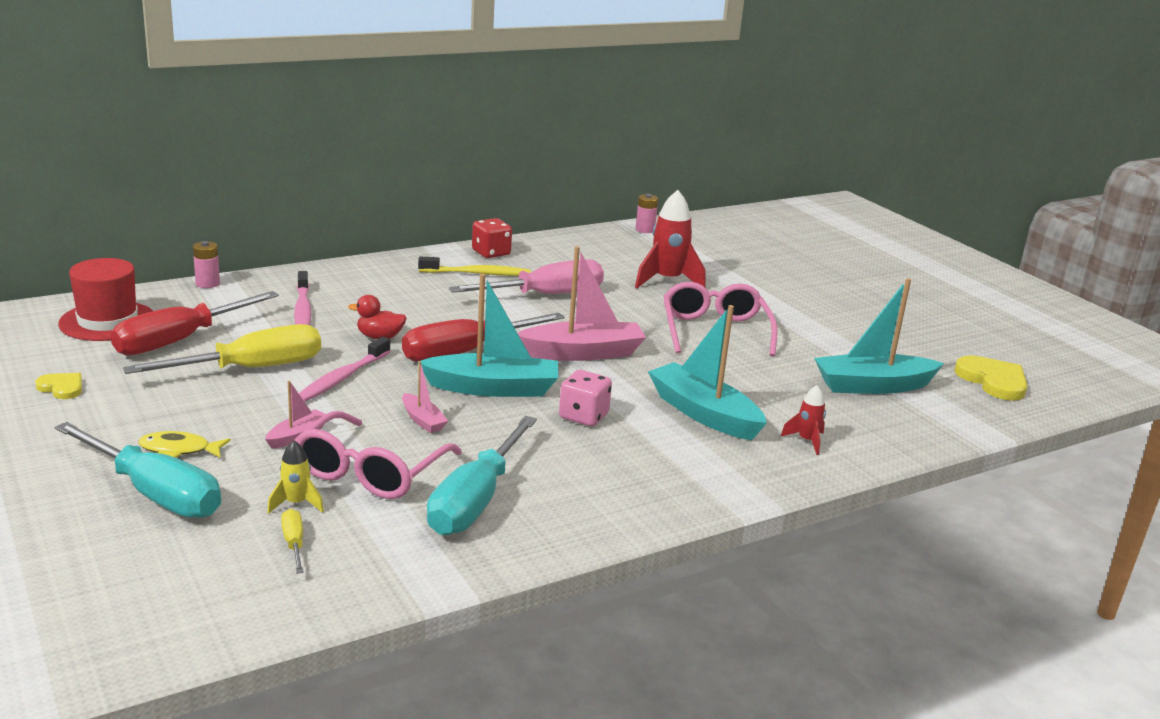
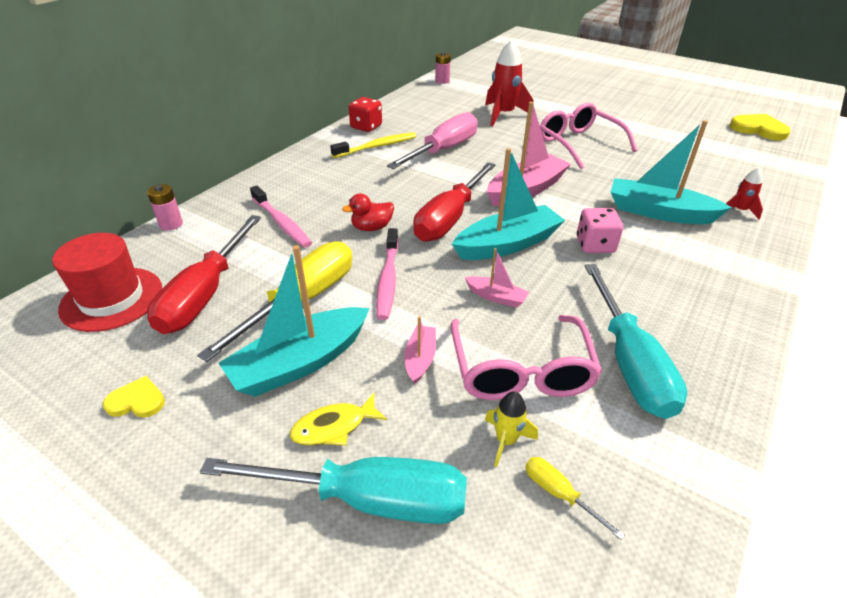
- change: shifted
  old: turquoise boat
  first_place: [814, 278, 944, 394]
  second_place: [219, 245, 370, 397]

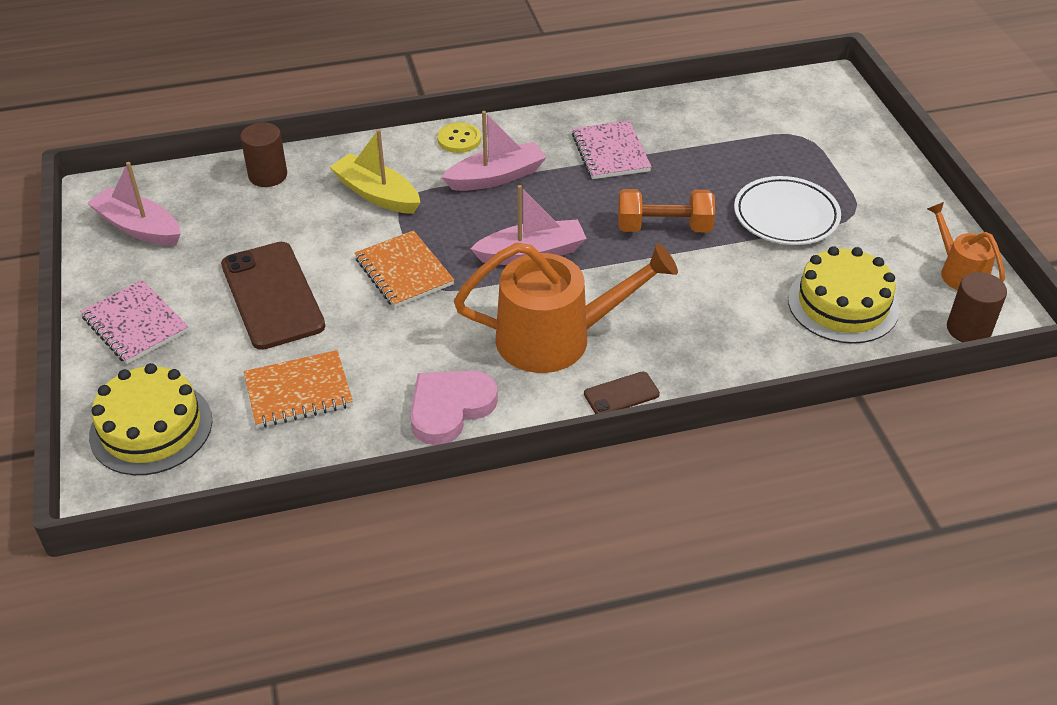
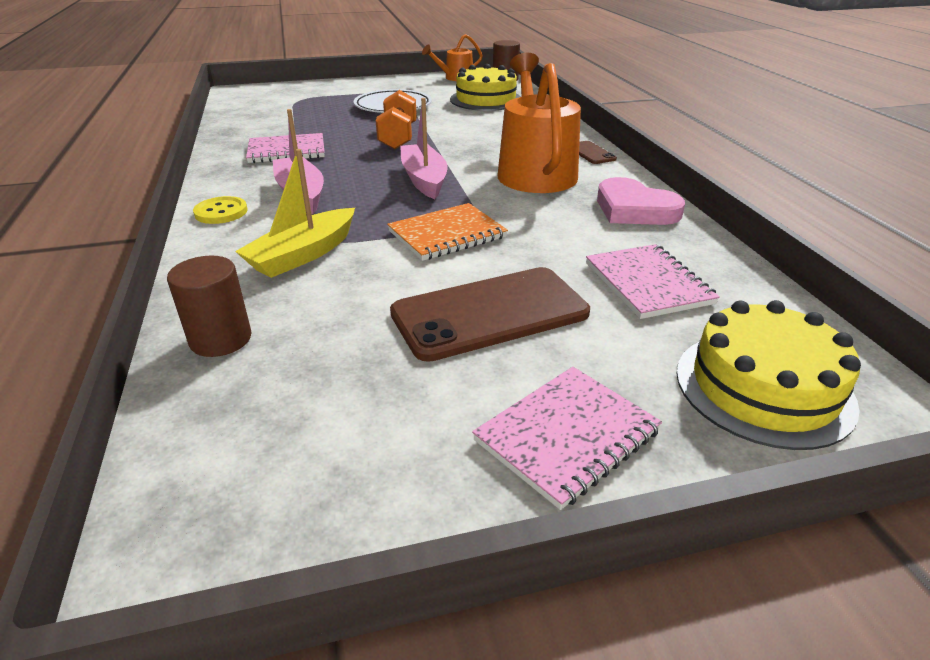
- change: repainted
  old: orange notebook
  new: pink notebook
  first_place: [244, 350, 353, 428]
  second_place: [586, 244, 720, 319]
- change: gone
  old: pink boat
  first_place: [87, 162, 181, 246]

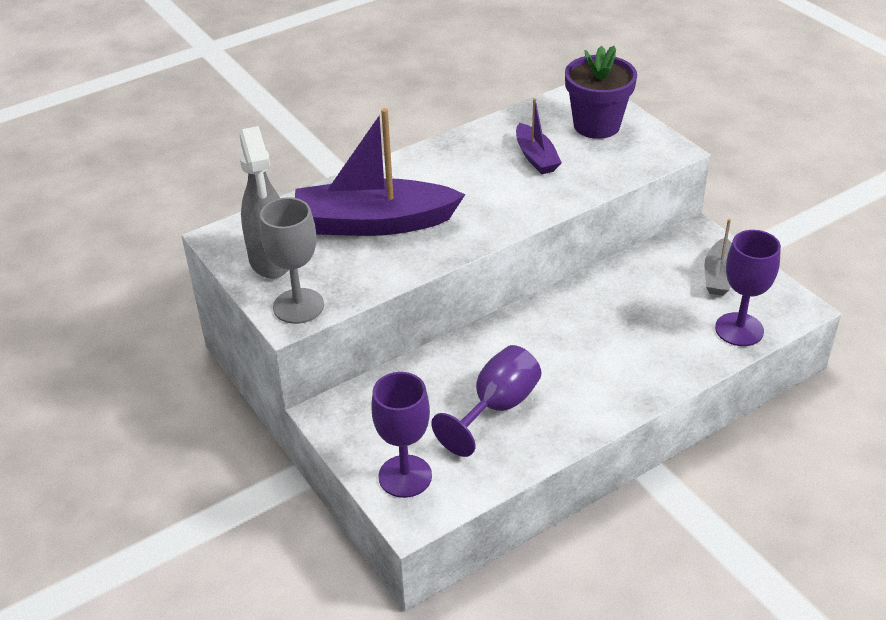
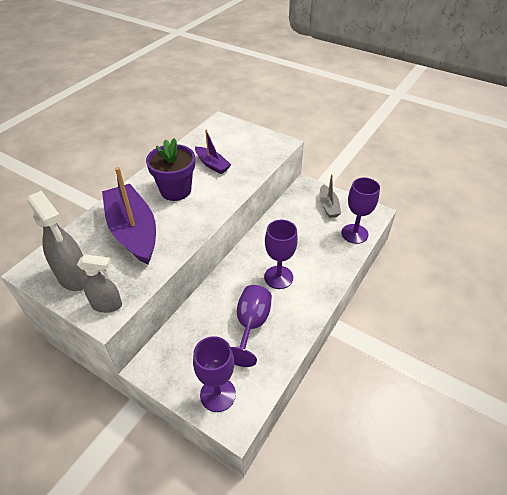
- change: swapped
  old: grey goblet
  new: grey spray bottle
  first_place: [260, 197, 324, 324]
  second_place: [77, 254, 122, 313]
- change: rotated
  old: purple boat
  first_place: [295, 108, 465, 236]
  second_place: [102, 167, 156, 265]
  degrees: 90
- change: shifted
  old: purple flower pot
  first_place: [565, 46, 637, 139]
  second_place: [146, 138, 195, 201]
- change: new
  new: purple goblet
  second_place: [264, 220, 298, 289]

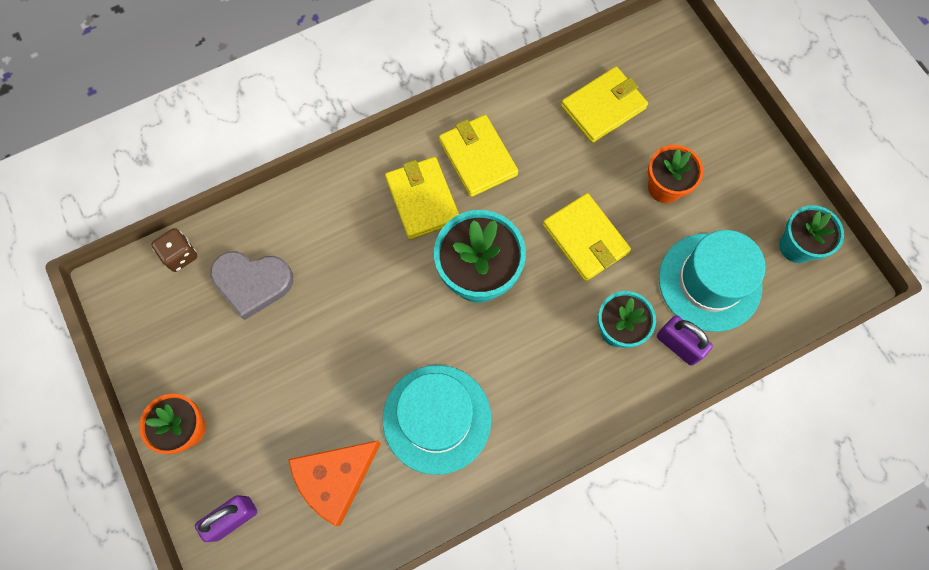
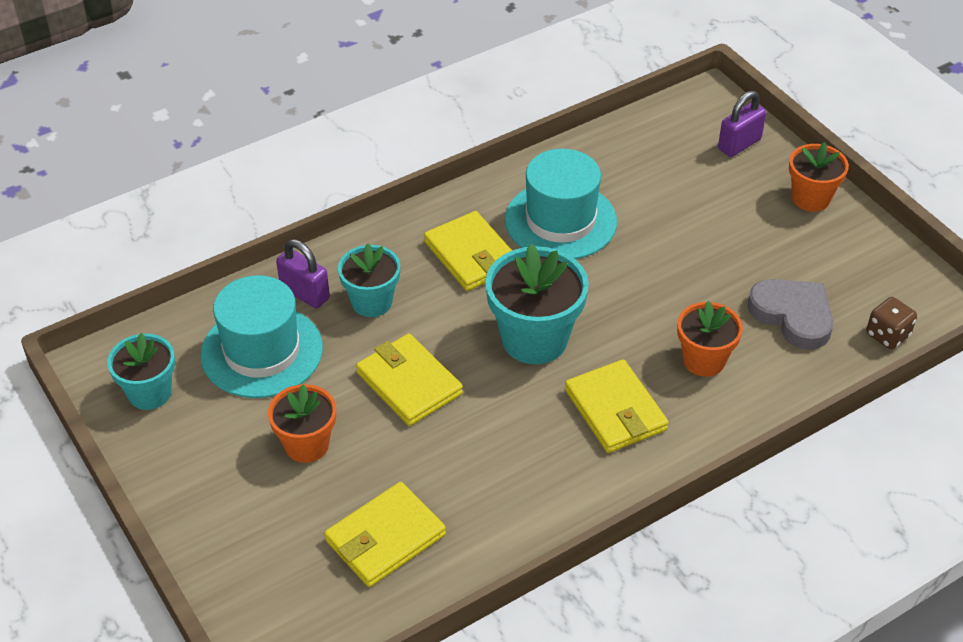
- change: shifted
  old: yellow wallet
  first_place: [439, 115, 518, 197]
  second_place: [424, 211, 512, 291]
- change: new
  new: orange flower pot
  second_place: [677, 301, 743, 377]
- change: rotated
  old: grey heart
  first_place: [210, 251, 293, 320]
  second_place: [747, 279, 833, 350]
  degrees: 45
- change: gone
  old: orange cheese
  first_place: [288, 440, 381, 526]

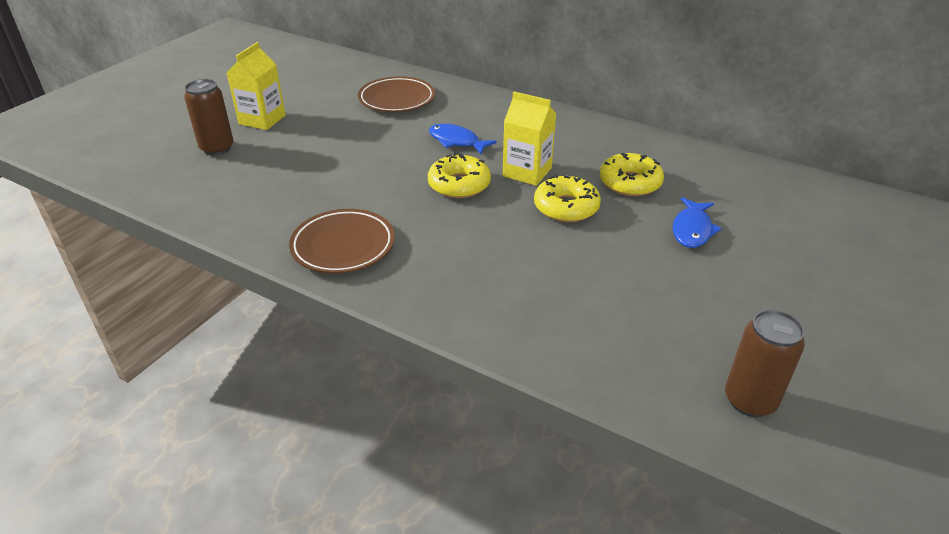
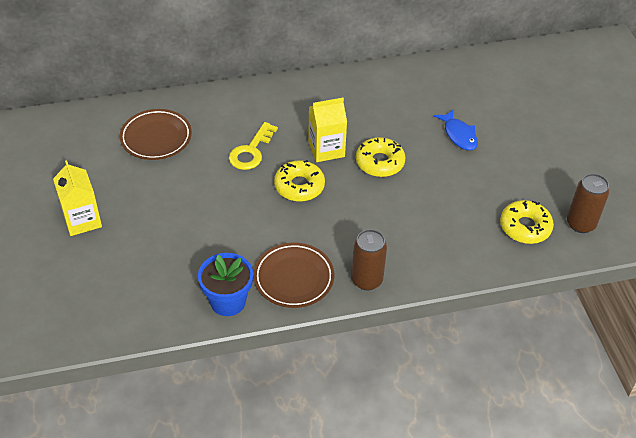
- change: new
  new: blue flower pot
  second_place: [198, 253, 253, 316]
- change: swapped
  old: blue fish
  new: yellow key
  first_place: [429, 124, 497, 154]
  second_place: [229, 122, 278, 170]
- change: shifted
  old: brown can
  first_place: [184, 79, 234, 155]
  second_place: [351, 229, 387, 290]
- change: shifted
  old: yellow donut
  first_place: [600, 153, 664, 196]
  second_place: [500, 200, 554, 244]

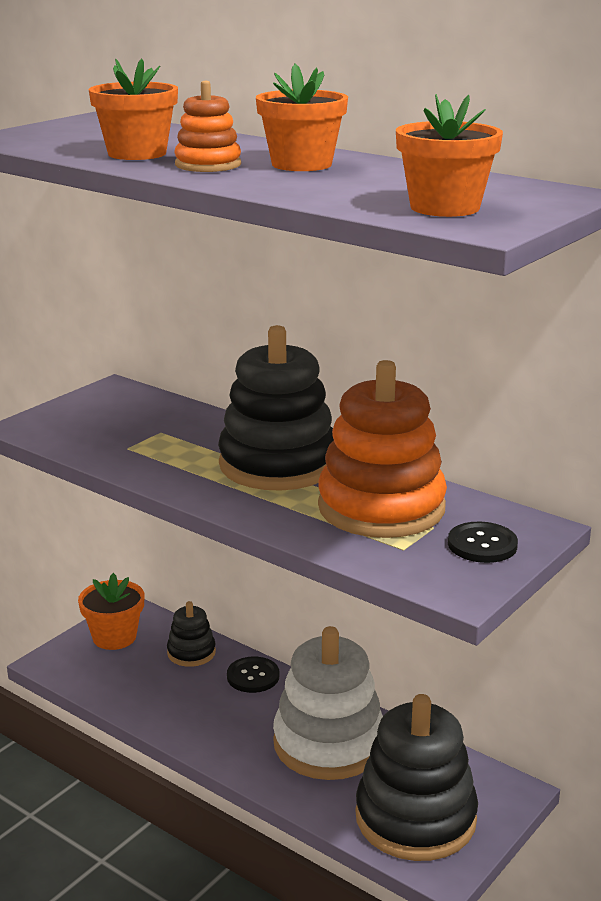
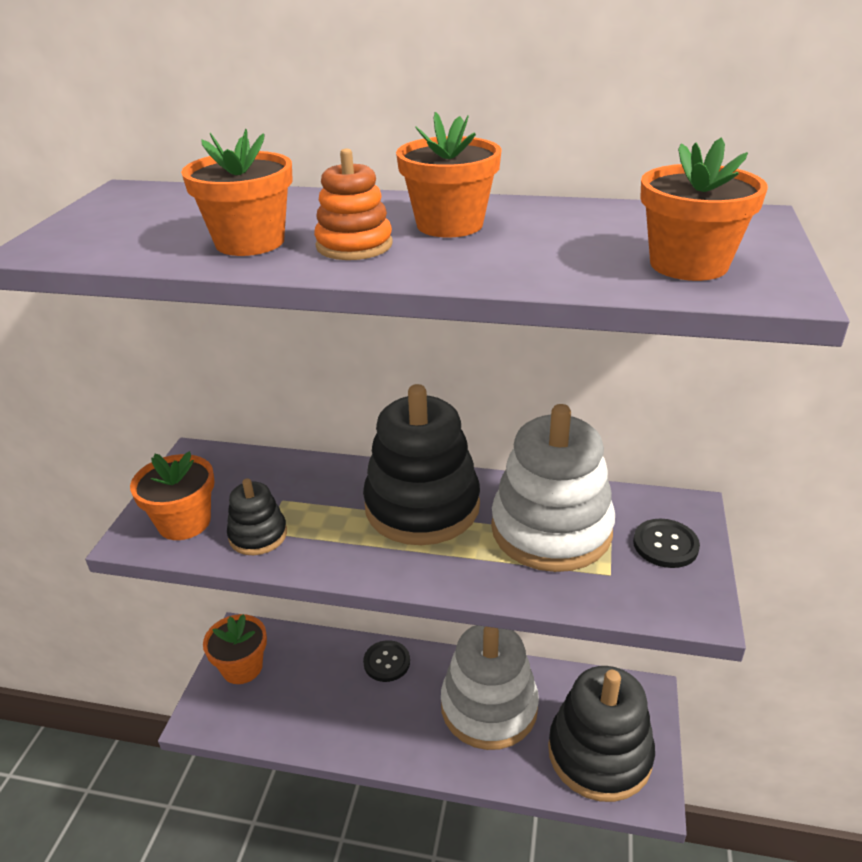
- change: new
  new: orange flower pot
  second_place: [130, 451, 215, 540]
- change: shifted
  old: black stacking toy
  first_place: [167, 601, 216, 667]
  second_place: [227, 478, 287, 555]
- change: repainted
  old: orange stacking toy
  new: white stacking toy
  first_place: [318, 360, 447, 538]
  second_place: [491, 404, 615, 572]

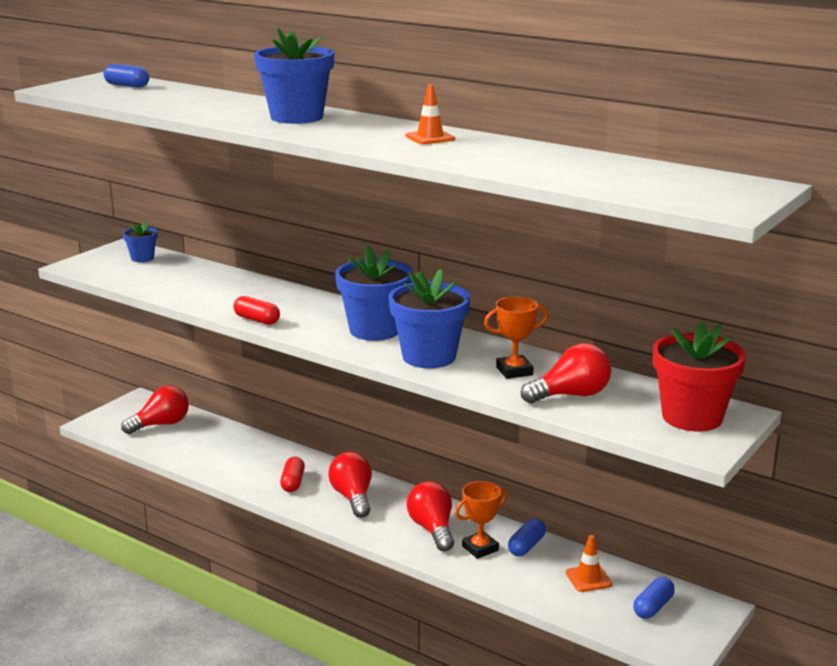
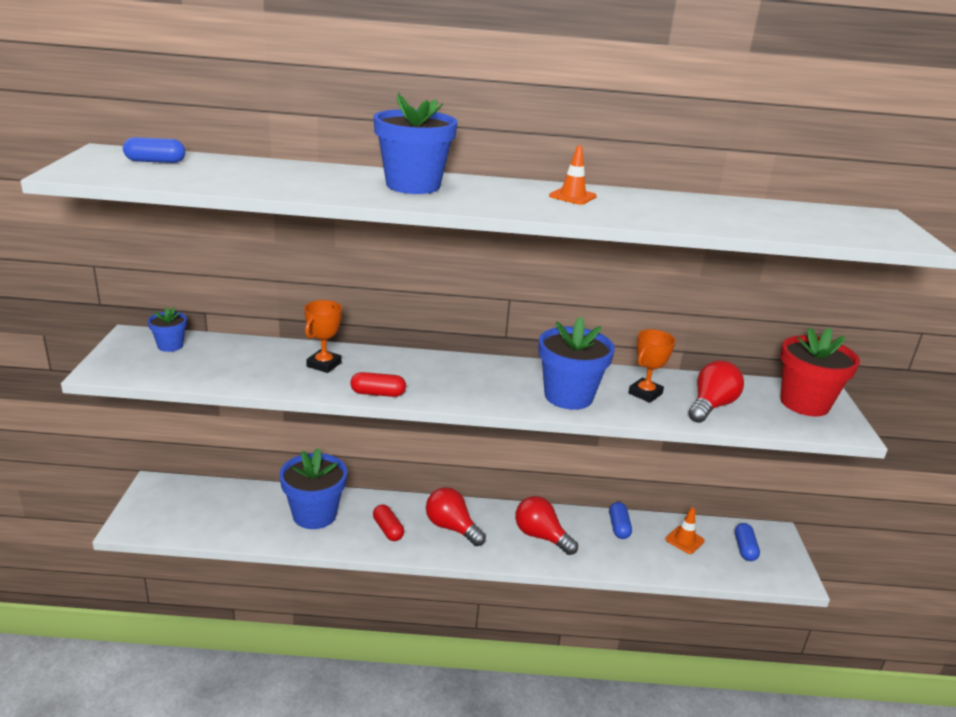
- change: shifted
  old: blue flower pot
  first_place: [335, 245, 413, 341]
  second_place: [279, 448, 347, 529]
- change: shifted
  old: orange trophy
  first_place: [455, 481, 507, 559]
  second_place: [304, 300, 342, 373]
- change: gone
  old: red light bulb
  first_place: [121, 386, 189, 434]

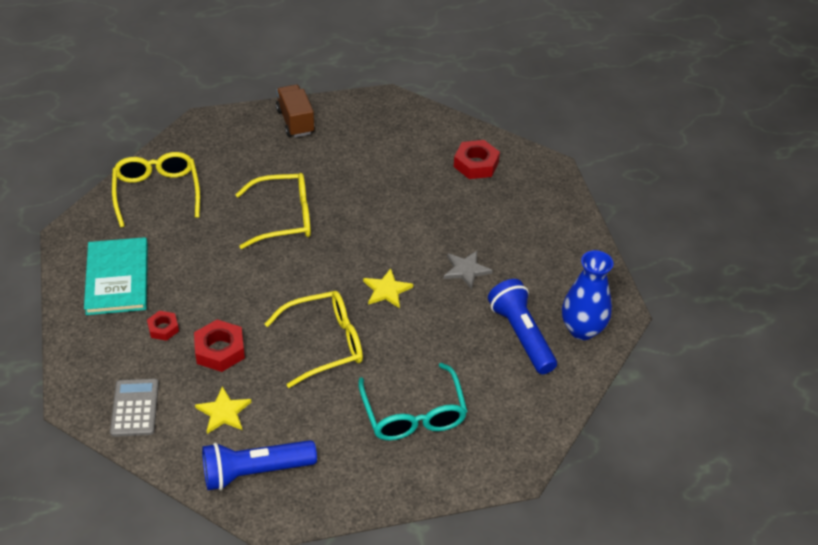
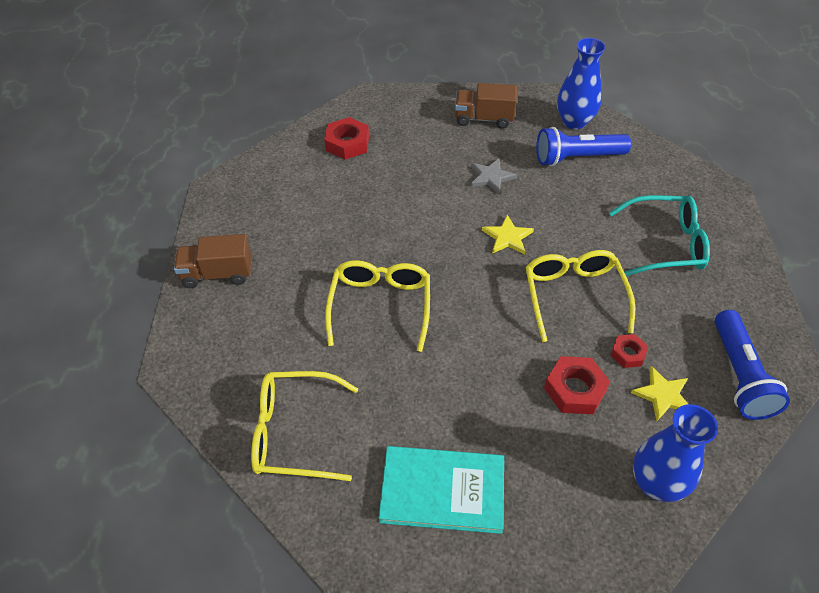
- change: new
  new: brown truck
  second_place: [455, 83, 517, 129]
- change: shifted
  old: red nut
  first_place: [147, 311, 179, 341]
  second_place: [610, 334, 648, 368]
- change: swapped
  old: grey calculator
  new: blue vase
  first_place: [110, 379, 159, 437]
  second_place: [633, 404, 718, 502]

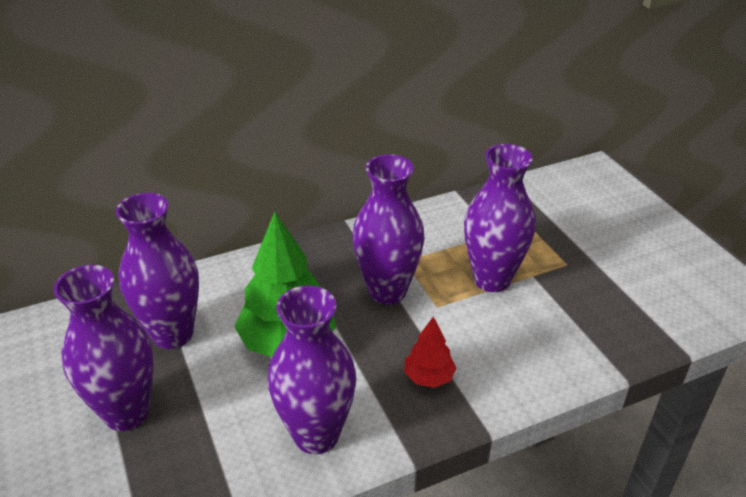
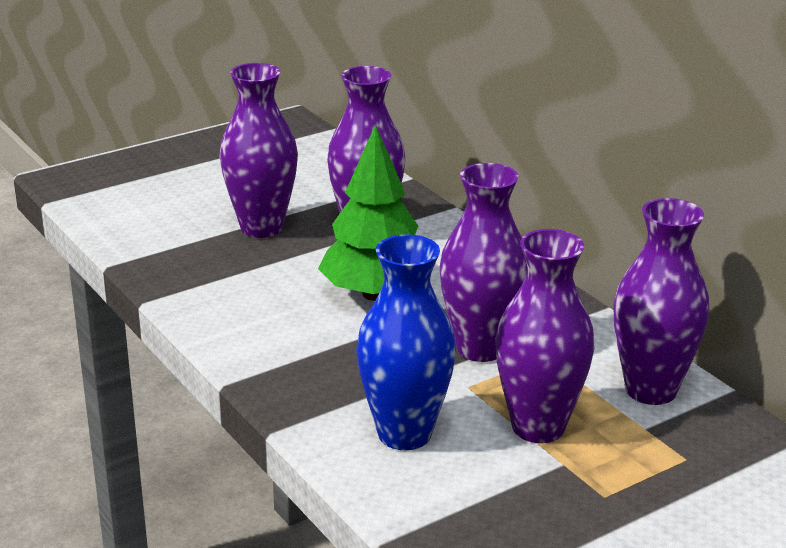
- change: new
  new: blue vase
  second_place: [356, 234, 456, 450]
- change: shifted
  old: purple vase
  first_place: [268, 285, 356, 454]
  second_place: [613, 198, 709, 405]
- change: gone
  old: red tree
  first_place: [404, 316, 456, 388]

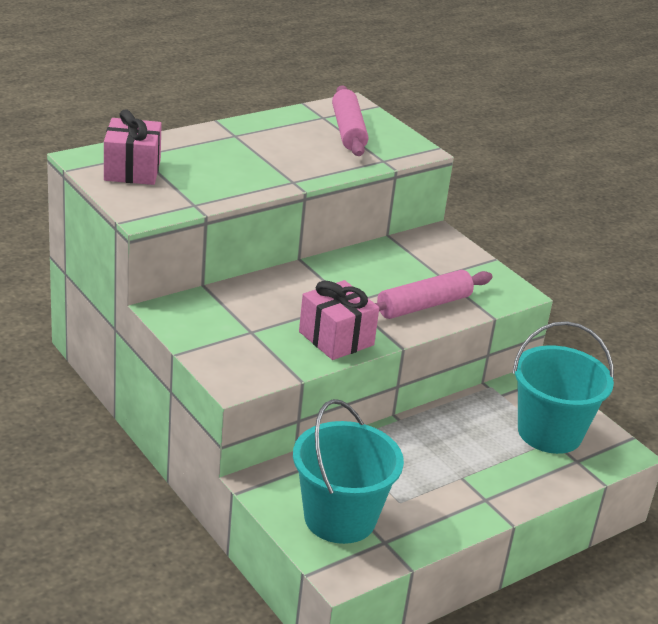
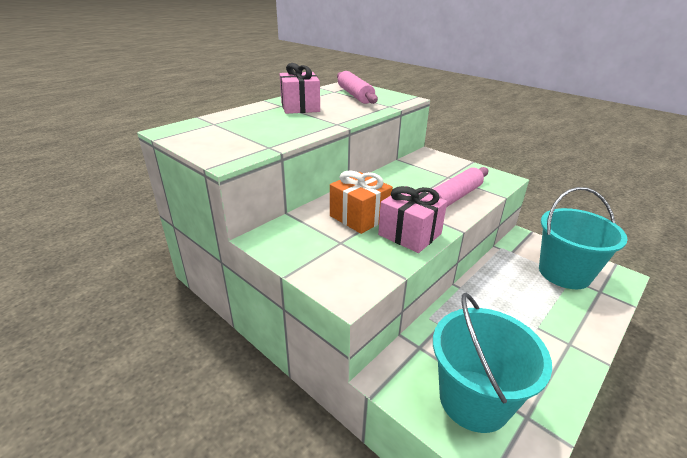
- change: shifted
  old: pink gift
  first_place: [104, 109, 162, 185]
  second_place: [279, 63, 320, 114]
- change: new
  new: orange gift
  second_place: [330, 170, 393, 234]

